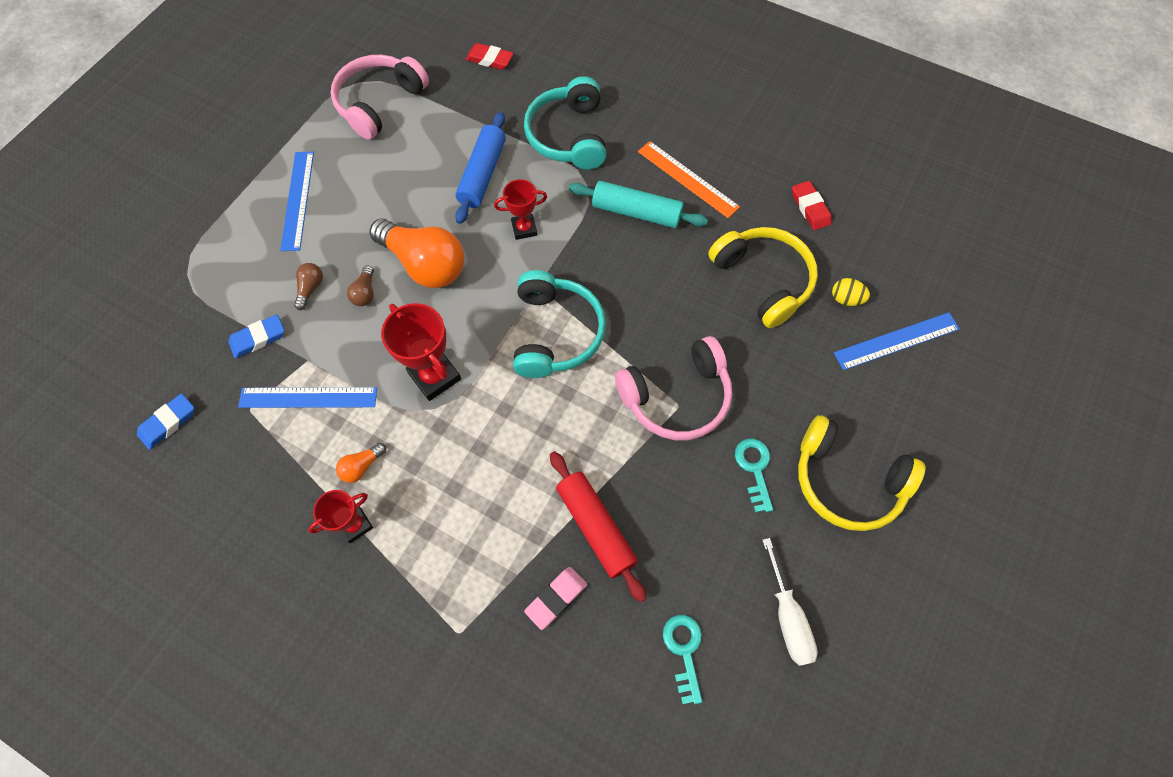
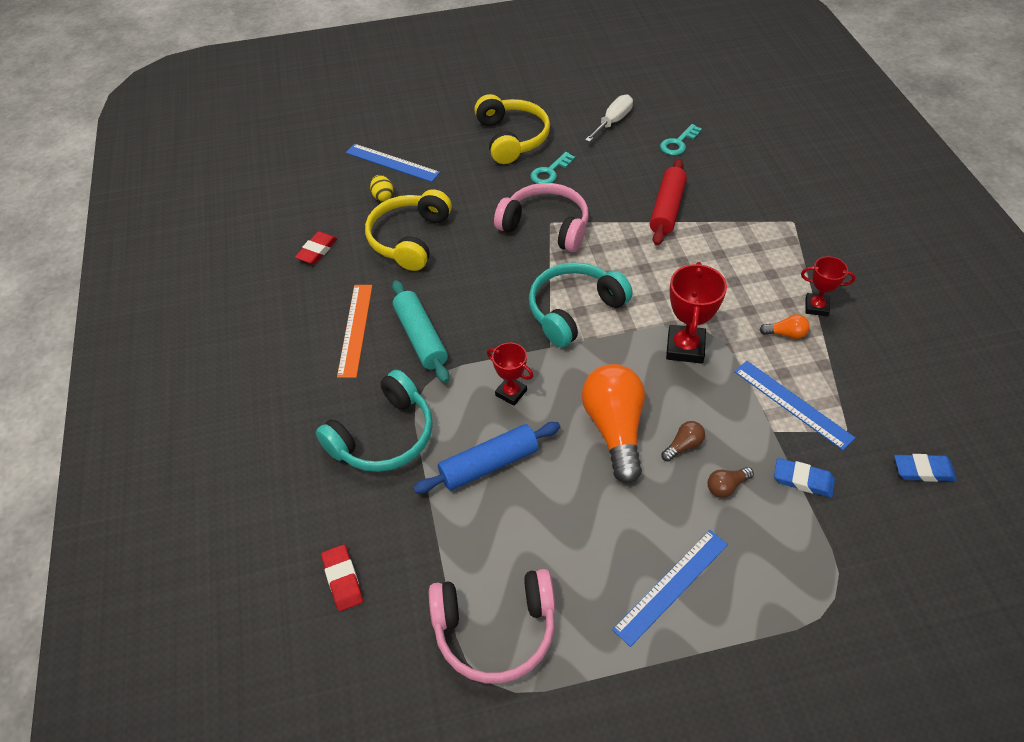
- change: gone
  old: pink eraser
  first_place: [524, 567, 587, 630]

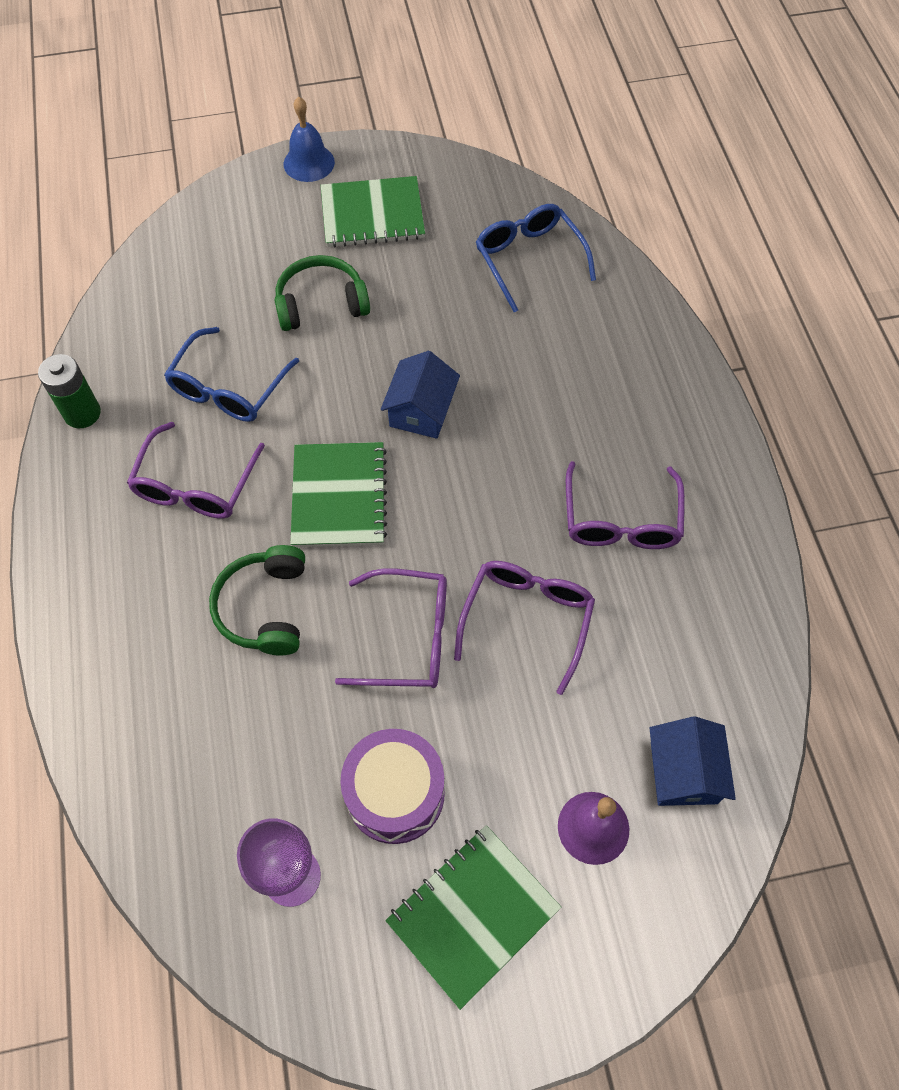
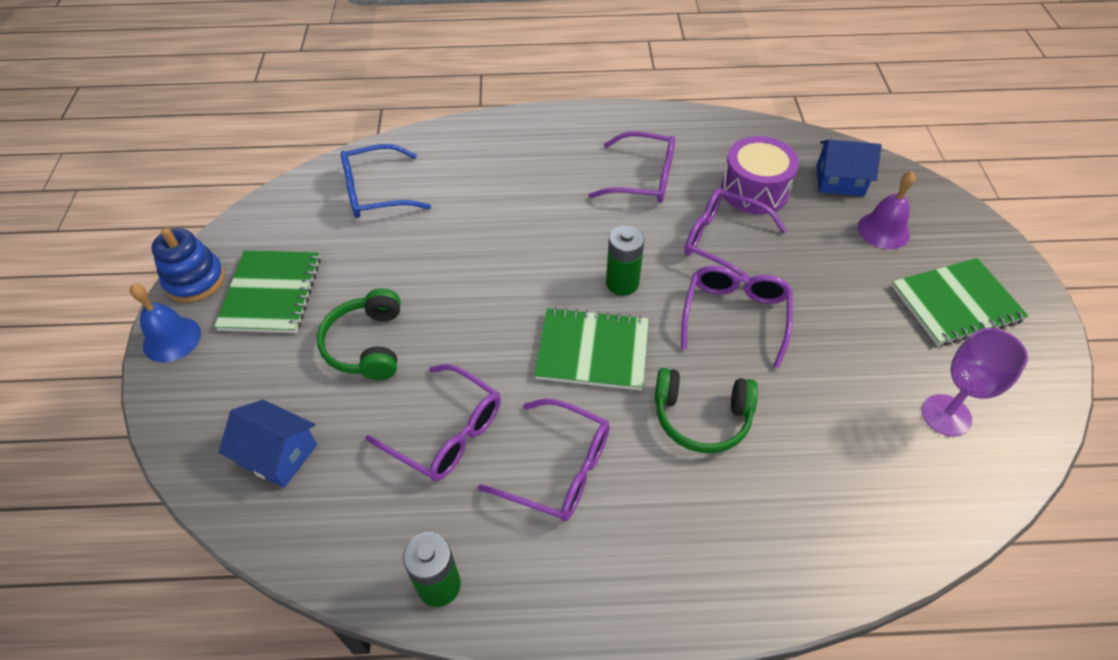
- change: new
  new: blue stacking toy
  second_place: [151, 228, 225, 303]
- change: shifted
  old: blue house
  first_place: [381, 351, 460, 439]
  second_place: [219, 400, 317, 488]
- change: repainted
  old: blue glasses
  new: purple glasses
  first_place: [164, 327, 299, 422]
  second_place: [365, 364, 501, 481]
- change: new
  new: green battery
  second_place: [606, 225, 645, 296]
- change: shifted
  old: purple drum
  first_place: [340, 729, 445, 844]
  second_place: [721, 136, 799, 214]
- change: rotated
  old: green notebook
  first_place: [385, 825, 562, 1010]
  second_place: [892, 258, 1028, 346]
  degrees: -75

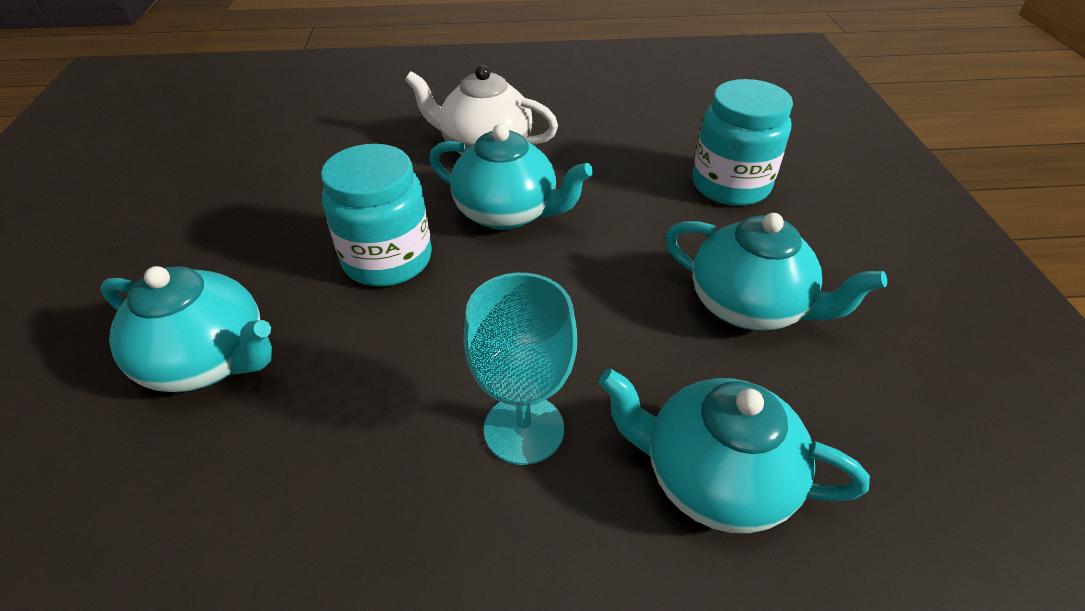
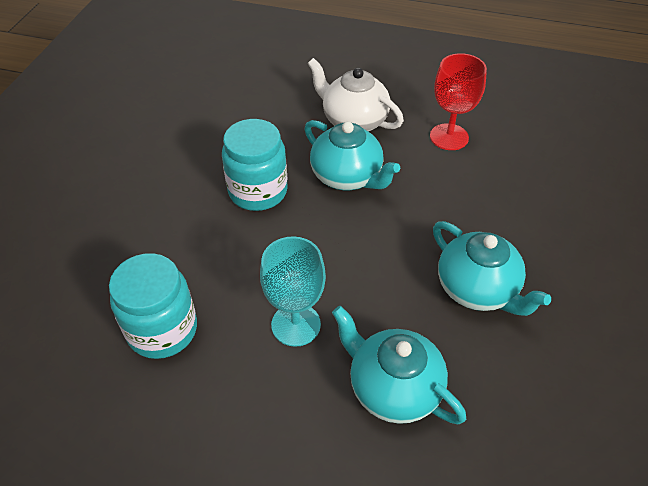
- change: shifted
  old: turquoise jar
  first_place: [692, 79, 793, 206]
  second_place: [109, 253, 197, 359]
- change: new
  new: red goblet
  second_place: [430, 53, 487, 150]
- change: gone
  old: turquoise teapot
  first_place: [100, 266, 272, 392]

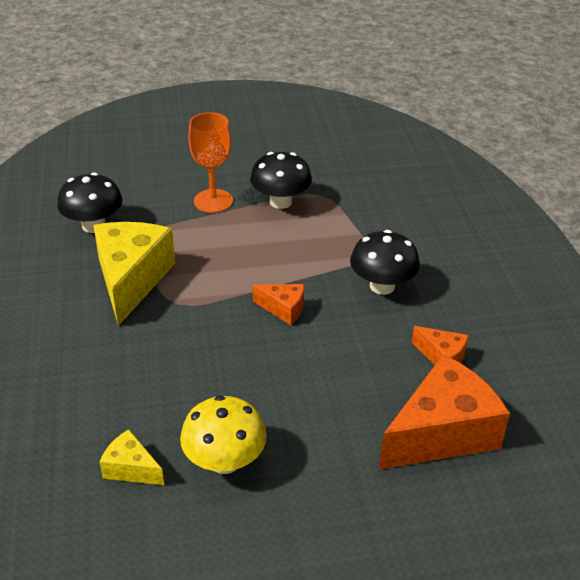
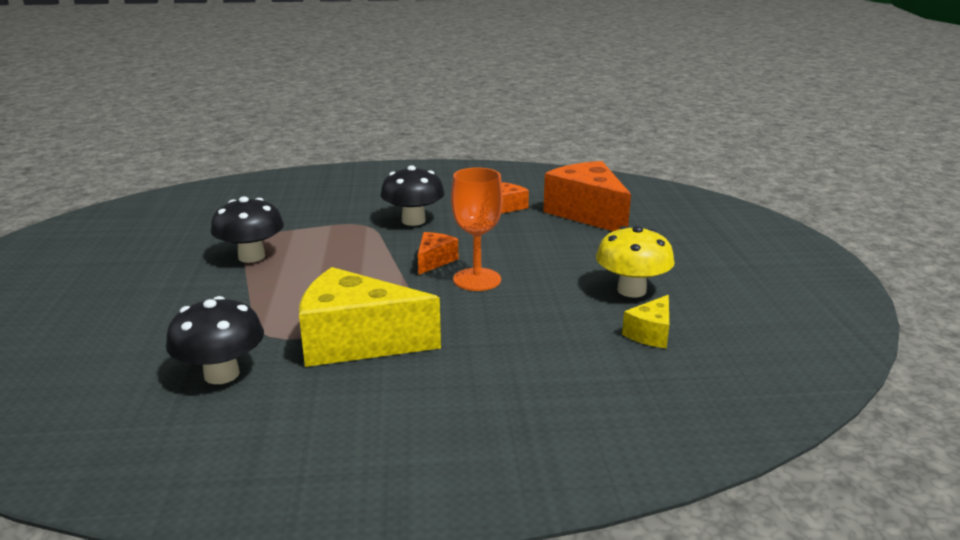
- change: shifted
  old: orange goblet
  first_place: [188, 112, 233, 213]
  second_place: [451, 167, 503, 291]

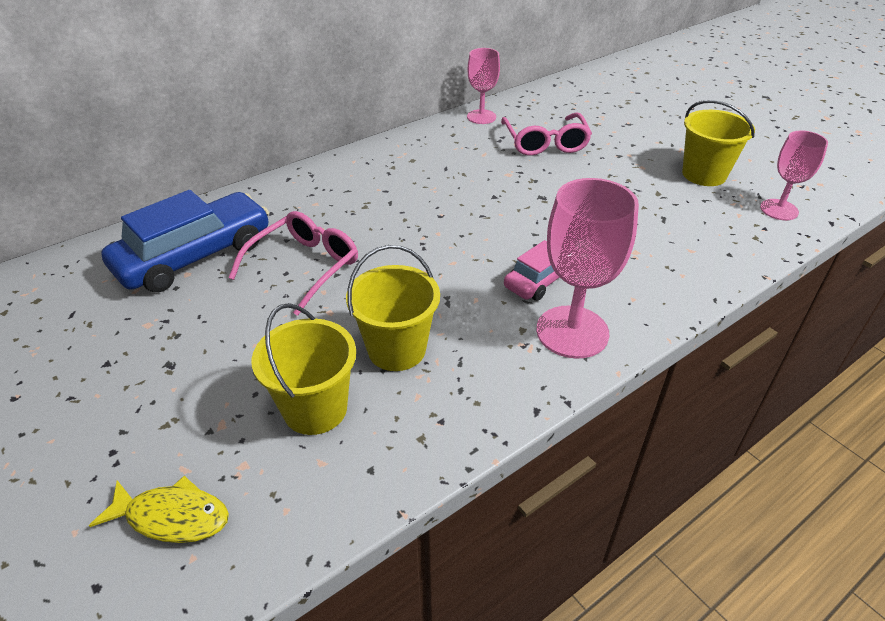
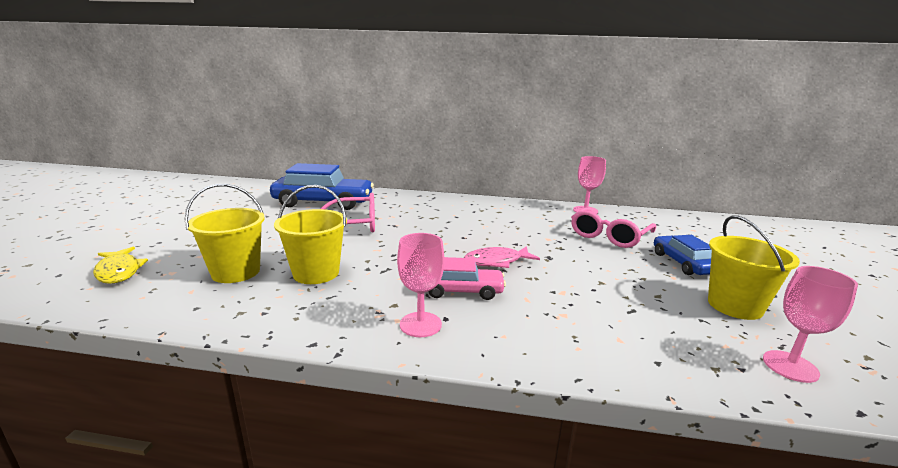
- change: scaled
  old: pink goblet
  first_place: [536, 178, 639, 359]
  second_place: [397, 233, 444, 337]
  factor: 0.61
- change: new
  new: pink fish
  second_place: [464, 246, 540, 268]
- change: new
  new: blue car
  second_place: [654, 235, 712, 275]

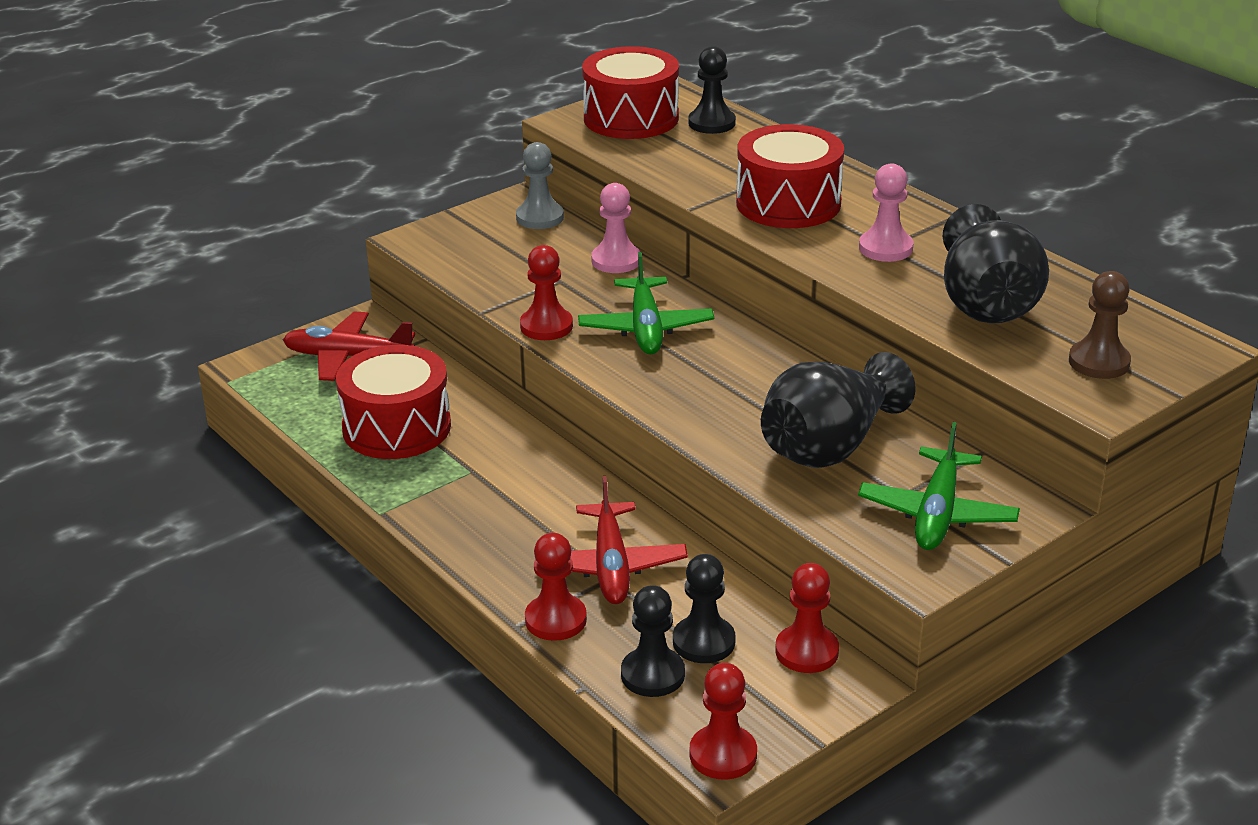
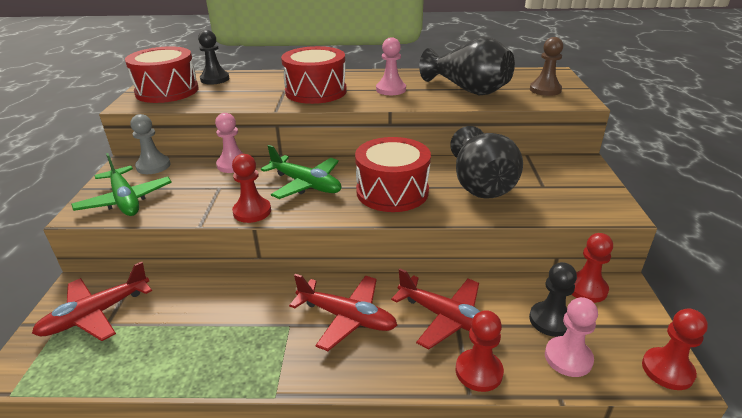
- change: shifted
  old: green plane
  first_place: [858, 422, 1020, 550]
  second_place: [71, 153, 172, 216]
- change: new
  new: red plane
  second_place: [289, 274, 398, 351]
- change: shifted
  old: red drum
  first_place: [336, 345, 451, 459]
  second_place: [355, 137, 431, 212]
- change: repainted
  old: black pawn
  new: pink pawn
  first_place: [621, 585, 685, 697]
  second_place: [545, 297, 598, 377]

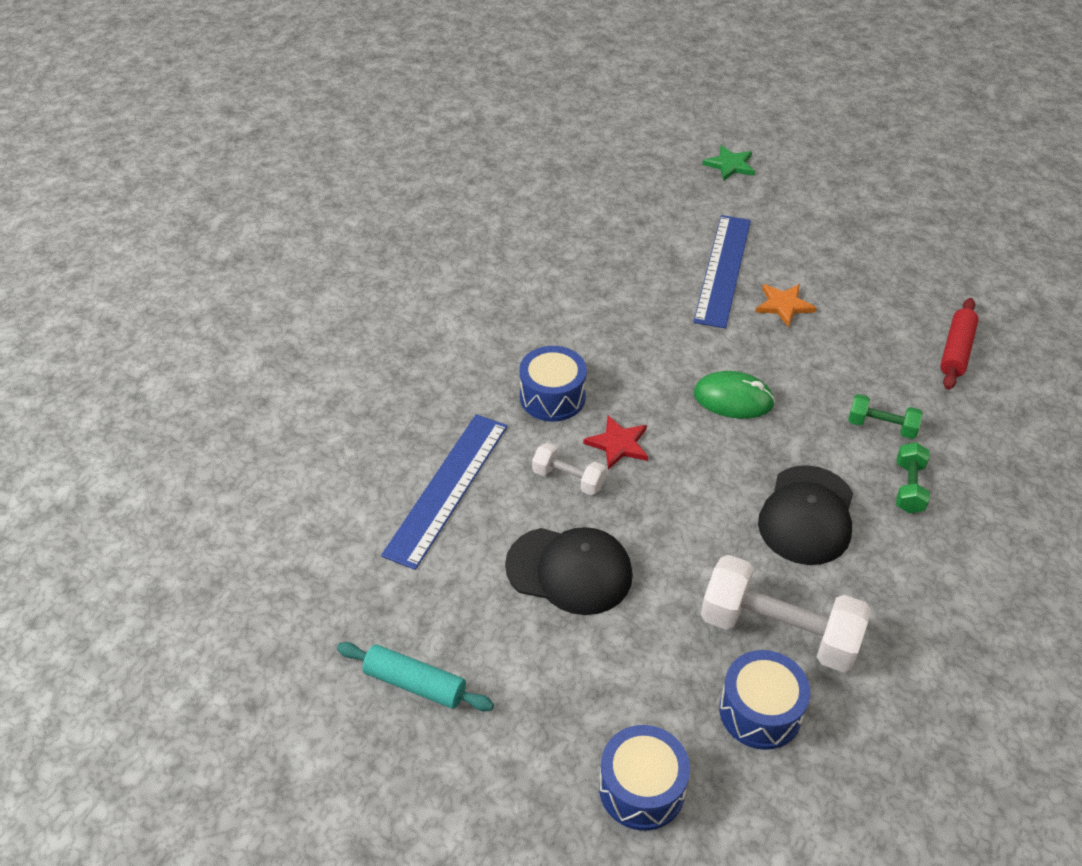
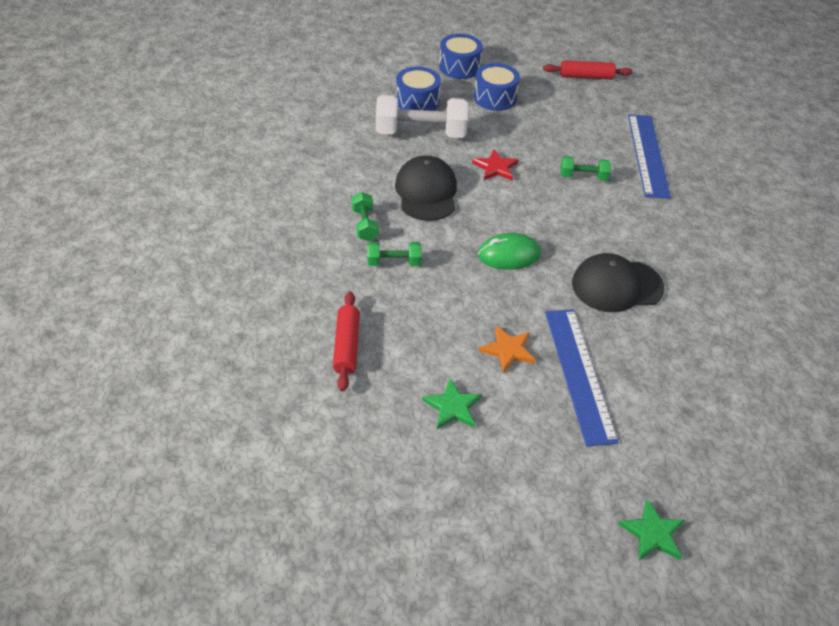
- change: new
  new: green star
  second_place: [422, 379, 482, 429]
- change: shifted
  old: red star
  first_place: [583, 415, 648, 470]
  second_place: [472, 149, 519, 181]
- change: shifted
  old: blue drum
  first_place: [519, 346, 587, 422]
  second_place: [474, 63, 520, 111]
- change: repainted
  old: turquoise rolling pin
  new: red rolling pin
  first_place: [337, 642, 494, 711]
  second_place: [543, 60, 633, 79]
- change: repainted
  old: white dumbbell
  new: green dumbbell
  first_place: [532, 443, 606, 495]
  second_place: [560, 156, 611, 181]
- change: shifted
  old: black cap
  first_place: [505, 527, 633, 615]
  second_place: [572, 253, 665, 312]

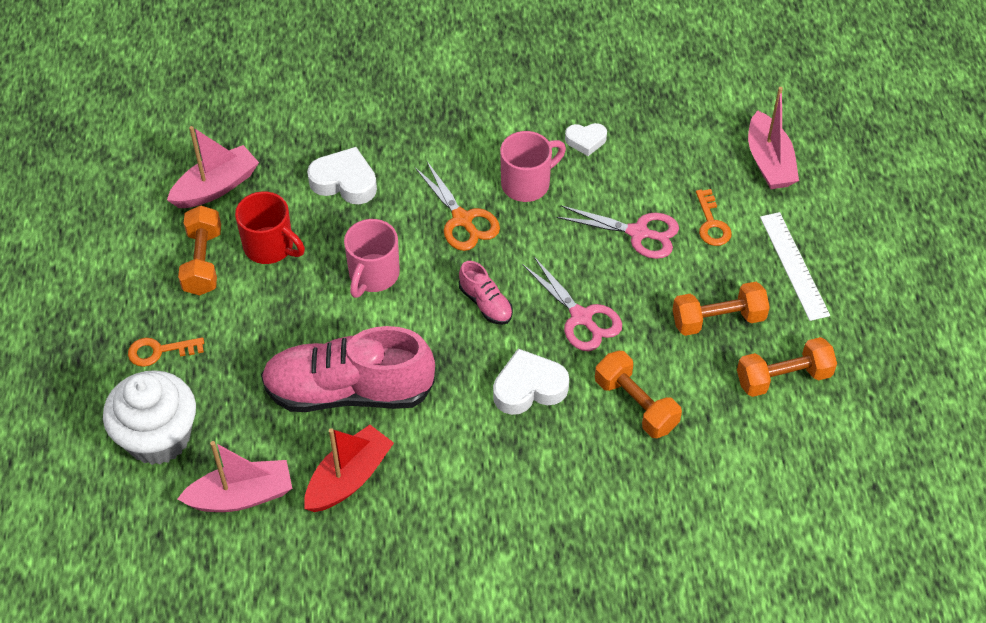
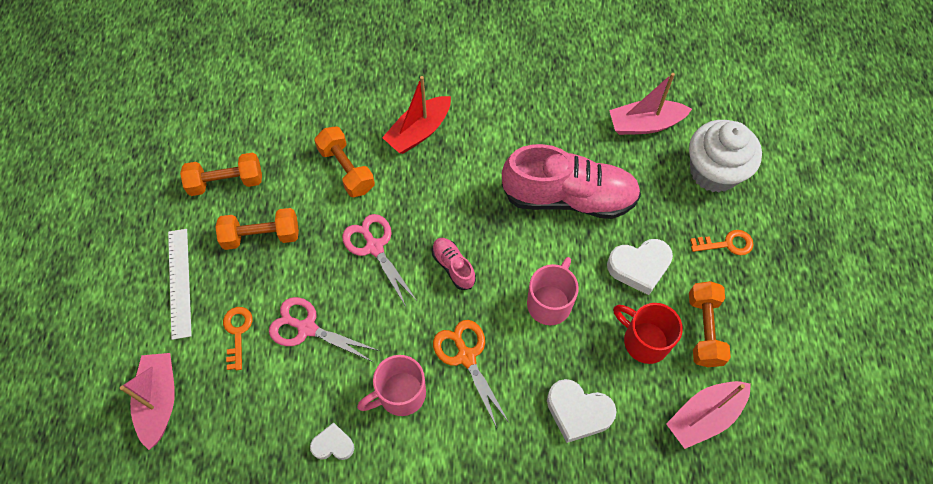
- change: shifted
  old: red boat
  first_place: [304, 425, 394, 512]
  second_place: [382, 76, 451, 154]
- change: shifted
  old: white heart
  first_place: [493, 348, 569, 415]
  second_place: [607, 239, 673, 295]

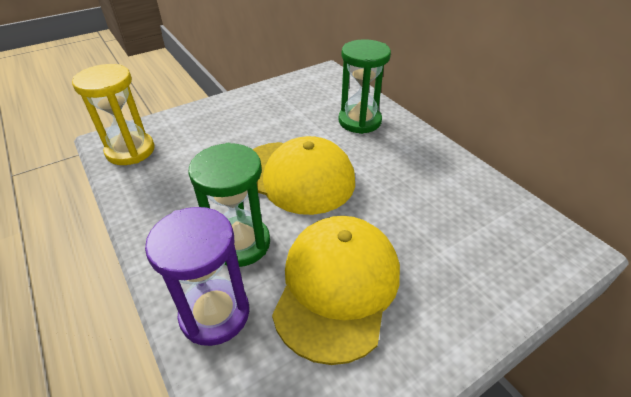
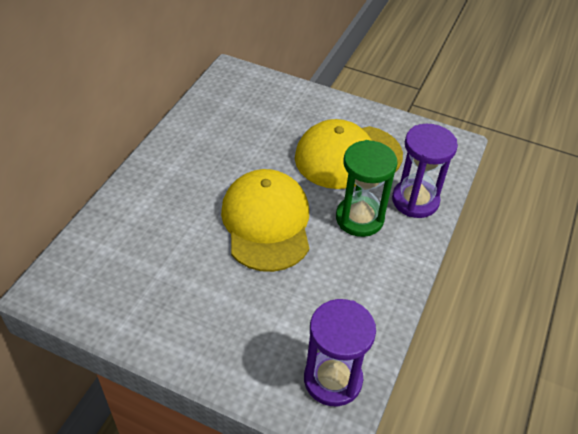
- change: repainted
  old: yellow hourglass
  new: purple hourglass
  first_place: [72, 64, 155, 165]
  second_place: [304, 299, 376, 406]
- change: gone
  old: green hourglass
  first_place: [338, 39, 391, 134]

